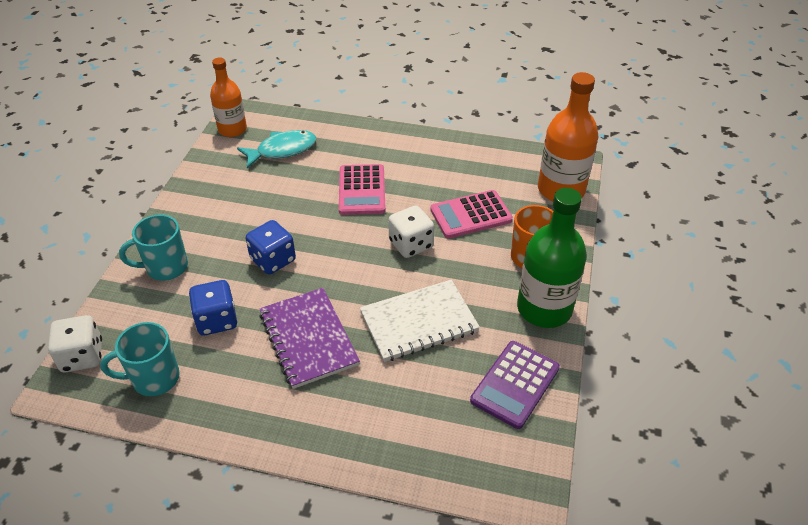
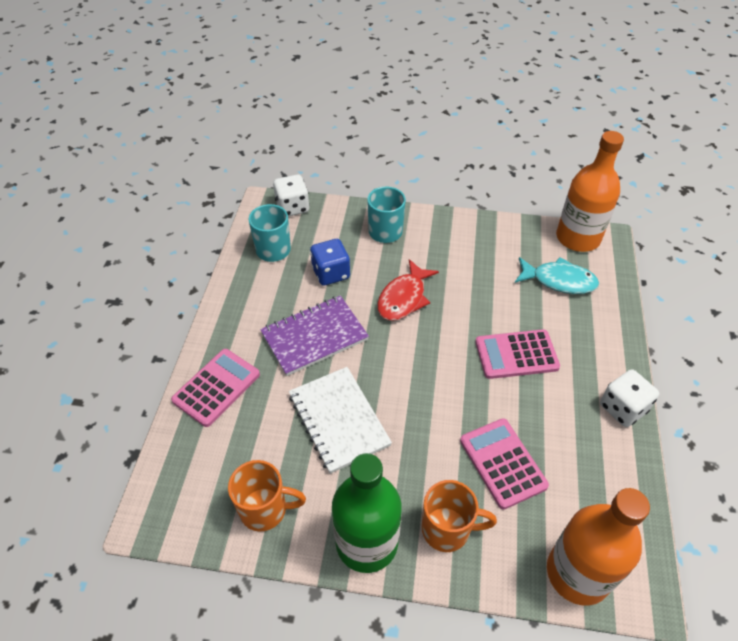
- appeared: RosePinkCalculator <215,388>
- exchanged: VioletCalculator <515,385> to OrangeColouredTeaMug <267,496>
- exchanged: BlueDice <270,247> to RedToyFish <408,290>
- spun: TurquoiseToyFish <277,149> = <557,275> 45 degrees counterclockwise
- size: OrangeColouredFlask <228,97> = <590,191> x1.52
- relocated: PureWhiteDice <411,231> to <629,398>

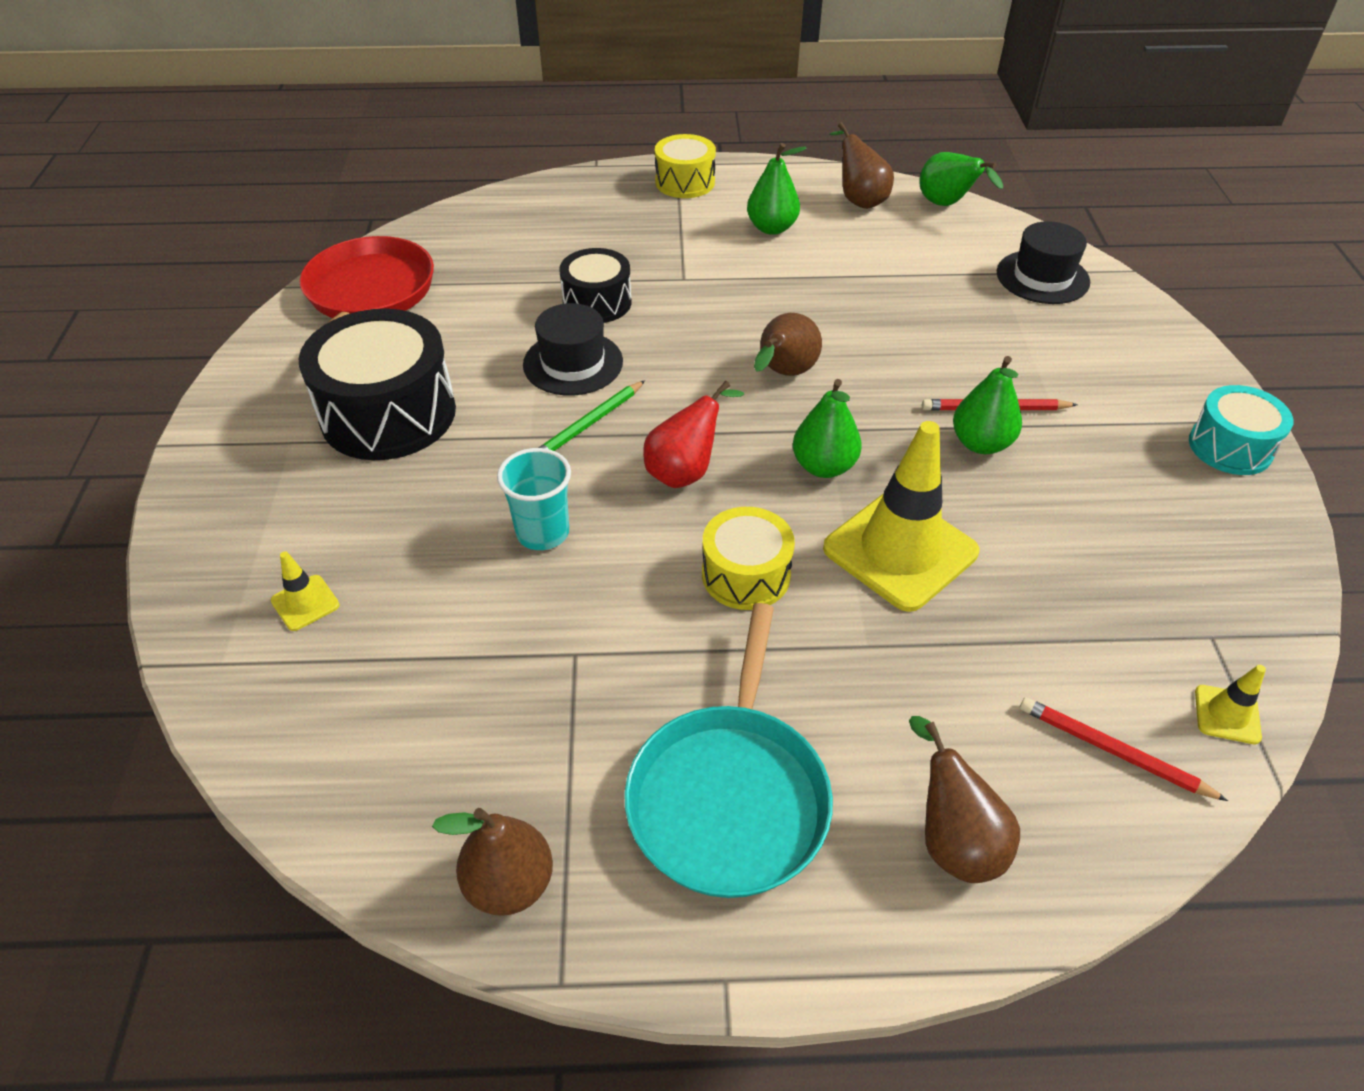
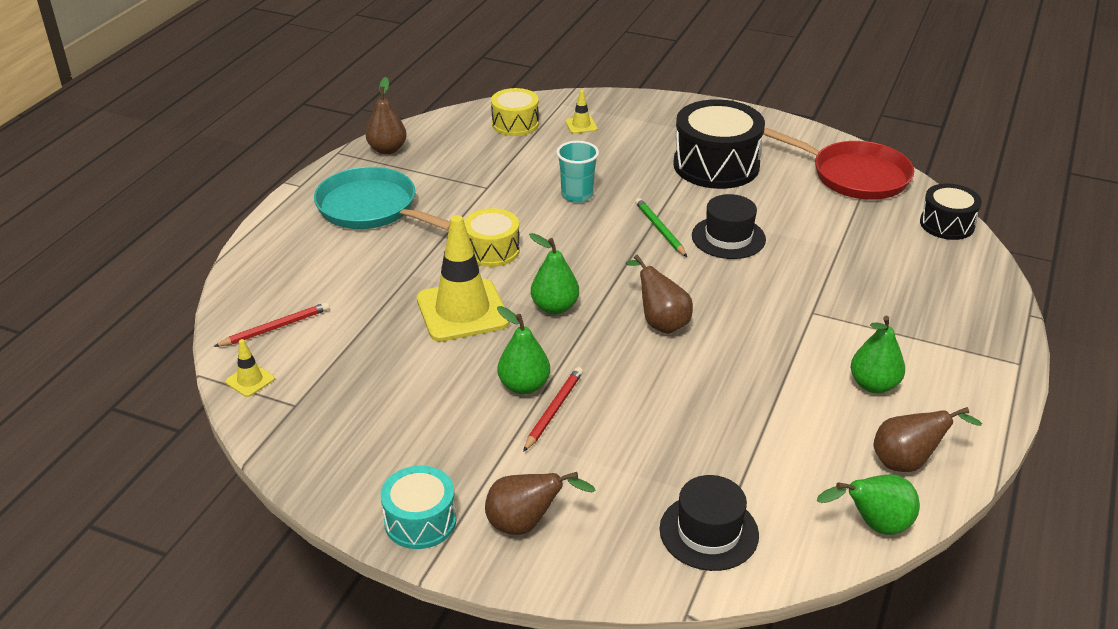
- relocated: RussetPearFruit <964,799> to <540,503>
- relocated: YellowToyDrum <685,166> to <515,112>
- relocated: EbonyToyDrum <595,285> to <951,211>
- missing: RedPearFruit <693,434>

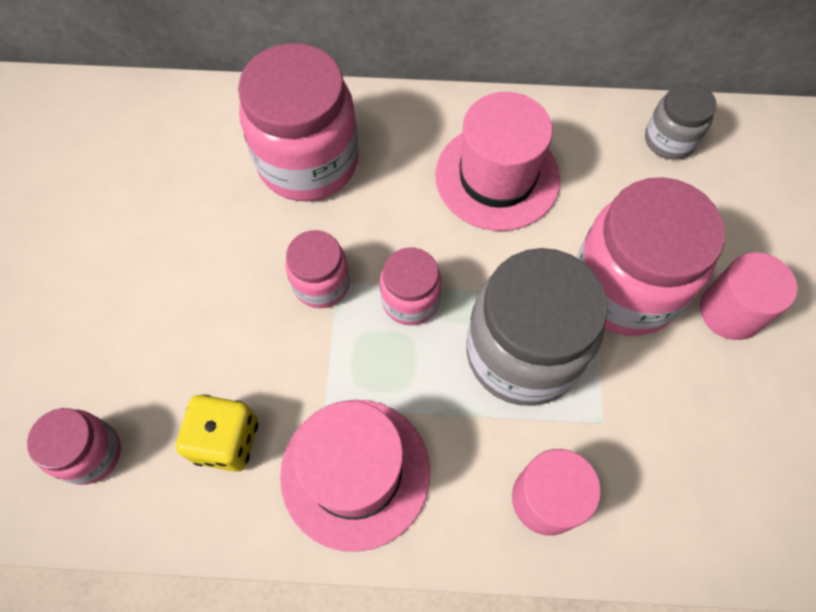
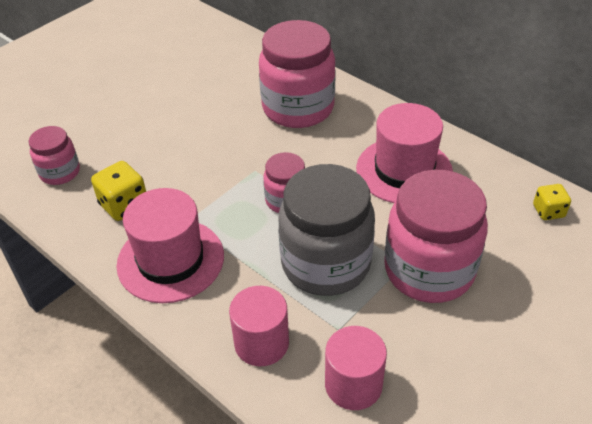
- relocated: RosePinkCylinder <748,296> to <356,368>
- exchanged: GrayPreserveJar <681,121> to YellowDice <552,202>
- missing: RosePinkPreserveJar <318,269>

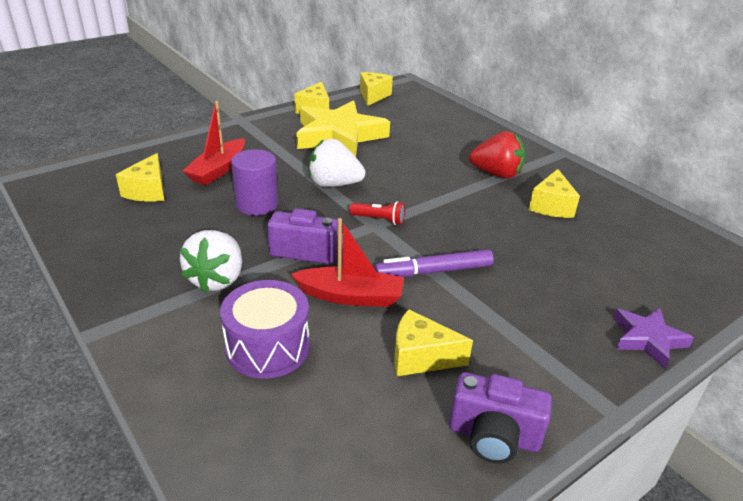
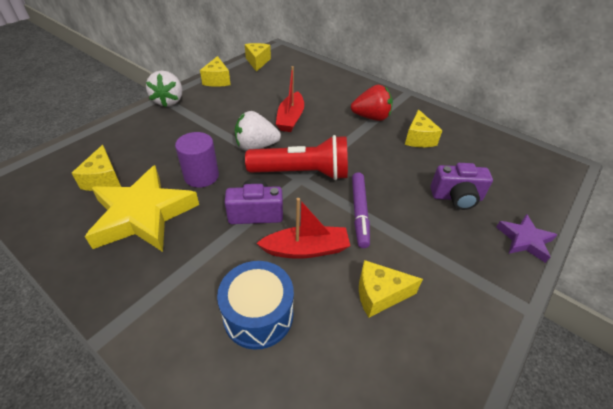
- relocated: YellowStar <343,128> to <142,208>
- relocated: PureWhiteBerry <211,261> to <164,89>
- colour: VioletToyDrum <265,329> to BlueToyDrum <255,305>
- size: RedPocketTorch <377,213> = <296,157> x2.34
- relocated: RedBoat <214,143> to <290,99>
- spun: VioletFeltPen <434,263> = <361,210> 60 degrees counterclockwise
- relocated: VioletCompactCamera <500,417> to <461,186>

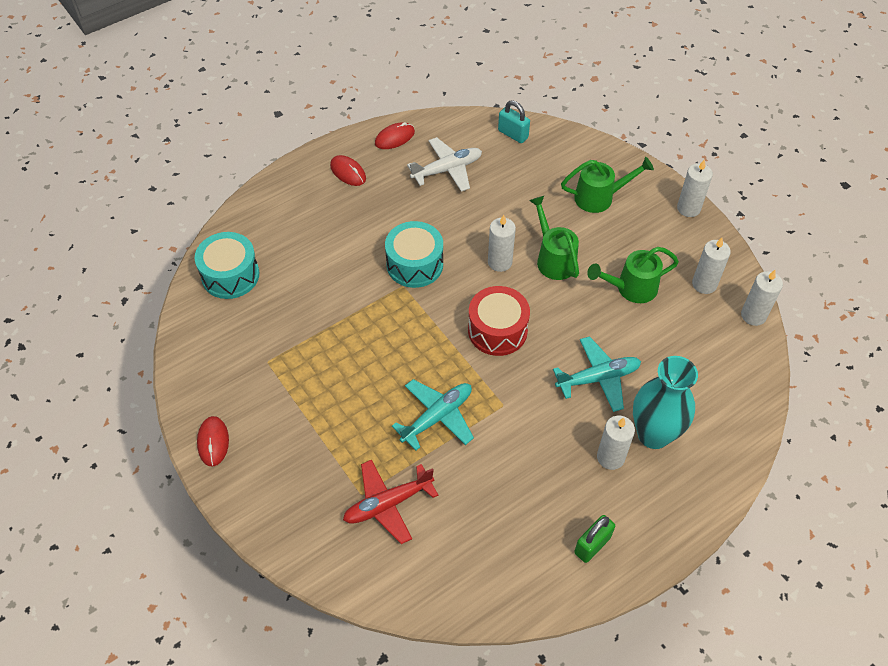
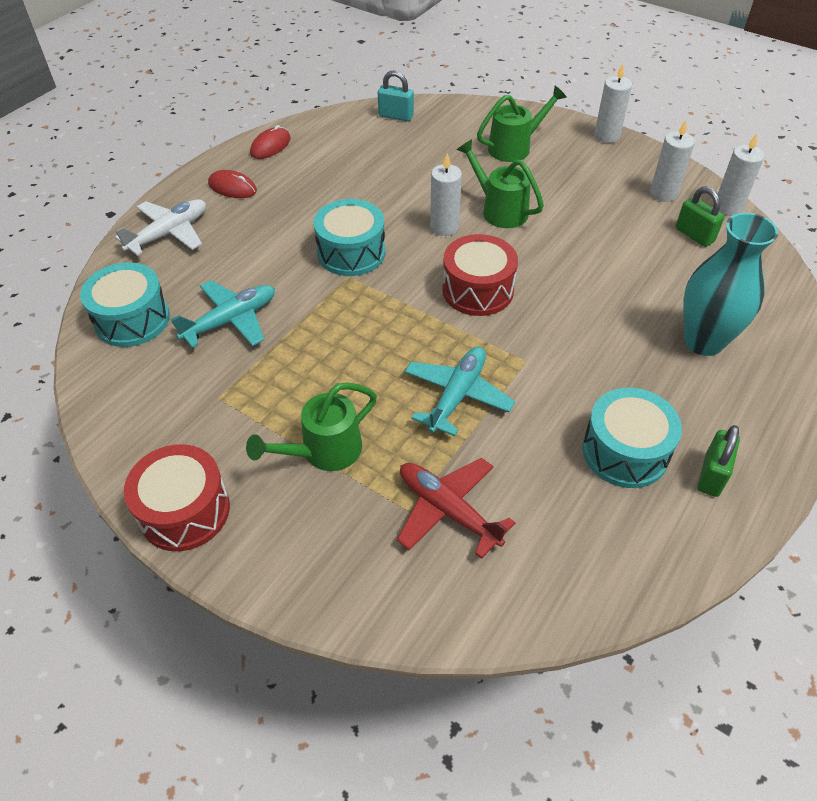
- relocated: PureWhiteToyPlane <444,164> to <160,227>
- exchanged: RedComputerMouse <213,441> to RedToyDrum <177,497>
- relocated: TurquoiseToyPlane <597,374> to <223,314>
- relocated: GreenWateringPot <633,275> to <311,427>
- spun: RedToyPlane <390,502> = <456,508> 90 degrees clockwise
- appeared: TurquoiseToyDrum <632,438>
- appeared: GreenPadlock <700,216>
- missing: PureWhitePillarCandle <616,443>

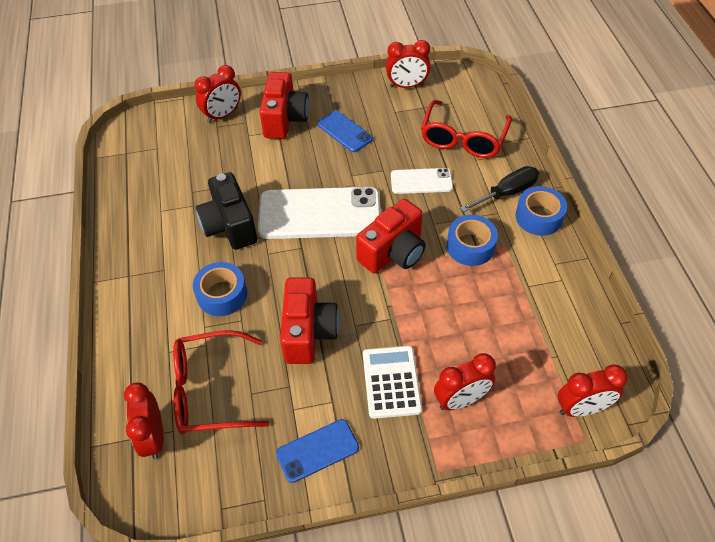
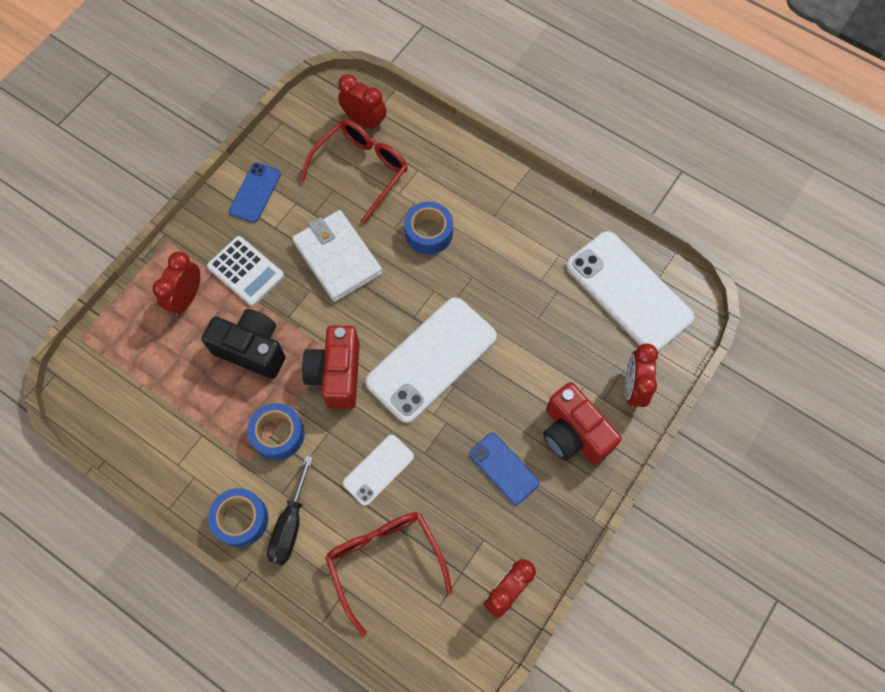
- relocated: EbonyCompactCamera <226,211> to <244,344>
- exchanged: RedCompactCamera <309,321> to PureWhiteBillfold <337,256>
- spun: BlueSmartphone <345,131> = <504,469> 45 degrees clockwise
- appeared: PureWhiteSmartphone <630,291>
- missing: RedAlarmClock <593,390>

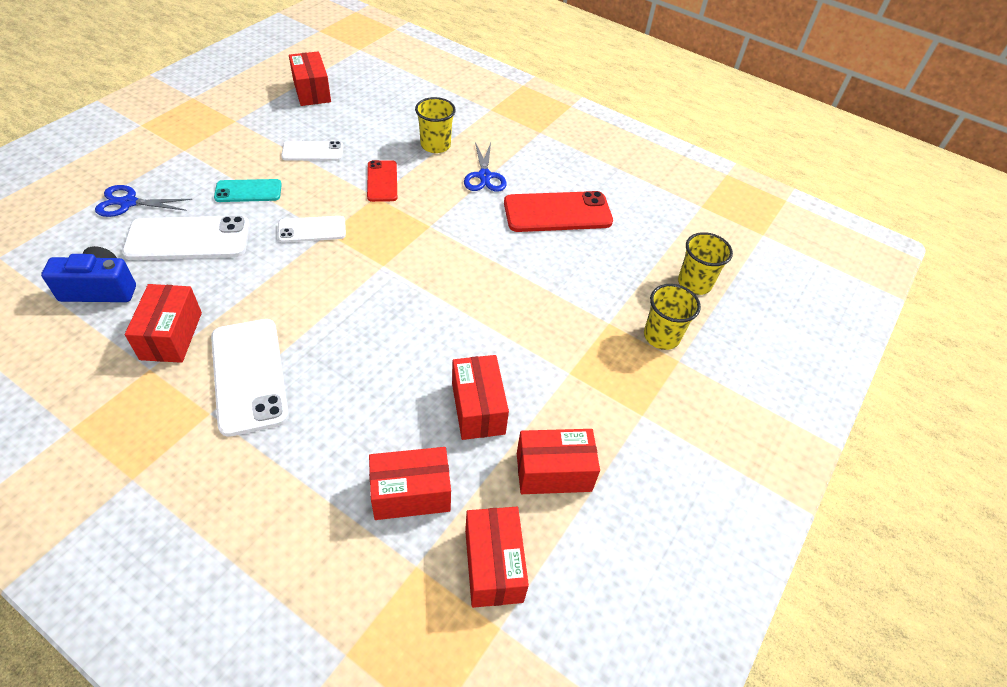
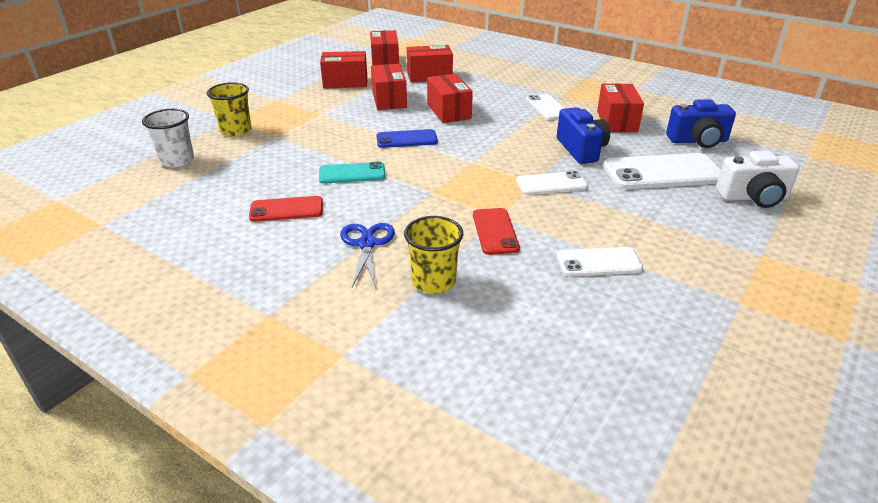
- colour: YellowBeaker <705,263> to PureWhiteBeaker <168,138>
- size: RedSmartphone <558,211> = <286,209> x0.59
- relocated: TurquoiseSmartphone <248,190> to <352,172>
- appeared: BlueSmartphone <407,138>
- relocated: RedParcel <310,78> to <450,98>
- size: PureWhiteSmartphone <250,378> = <545,107> x0.59
- appeared: BlueCompactCamera <583,135>
- exchanged: BlueScissors <143,201> to PureWhiteCompactCamera <758,179>

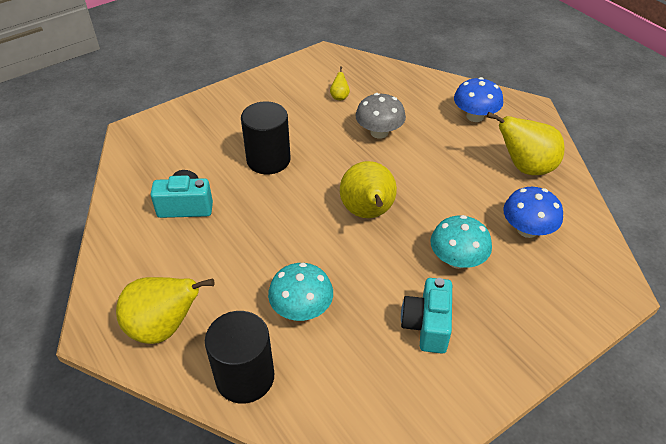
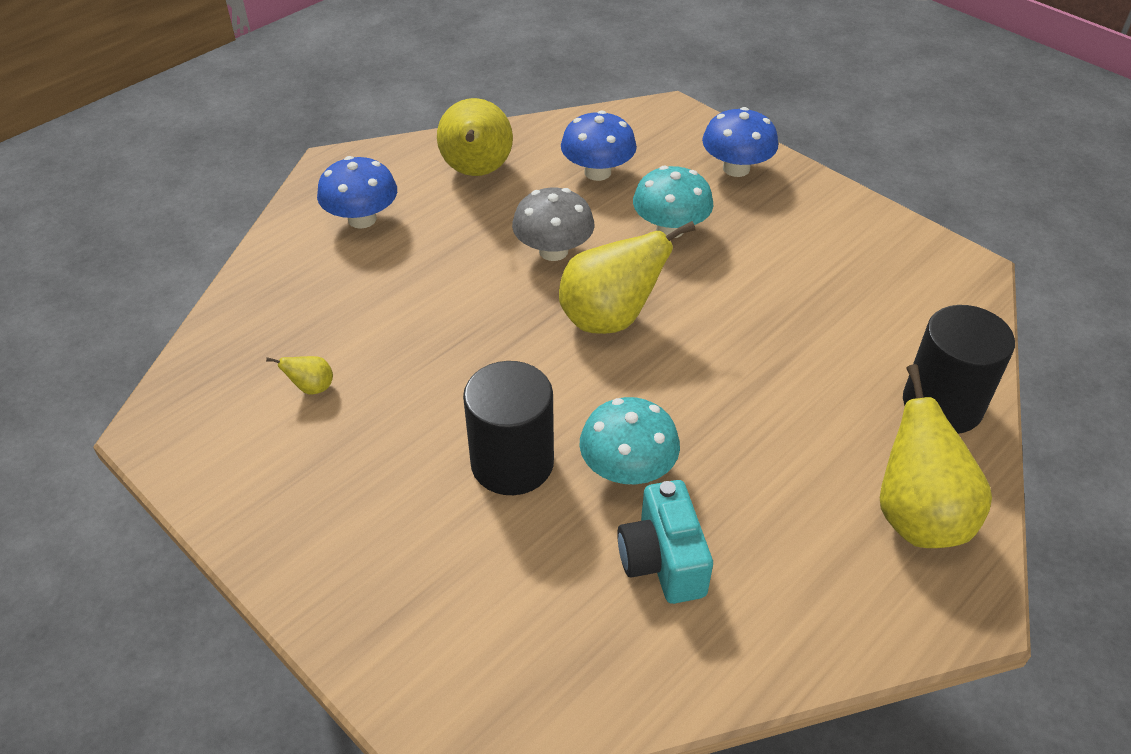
- relocated: GrayMushroom <381,116> to <553,224>
- relocated: TurquoiseMushroom <300,292> to <630,440>
- appeared: BlueMushroom <740,142>
- missing: TurquoiseCompactCamera <426,316>

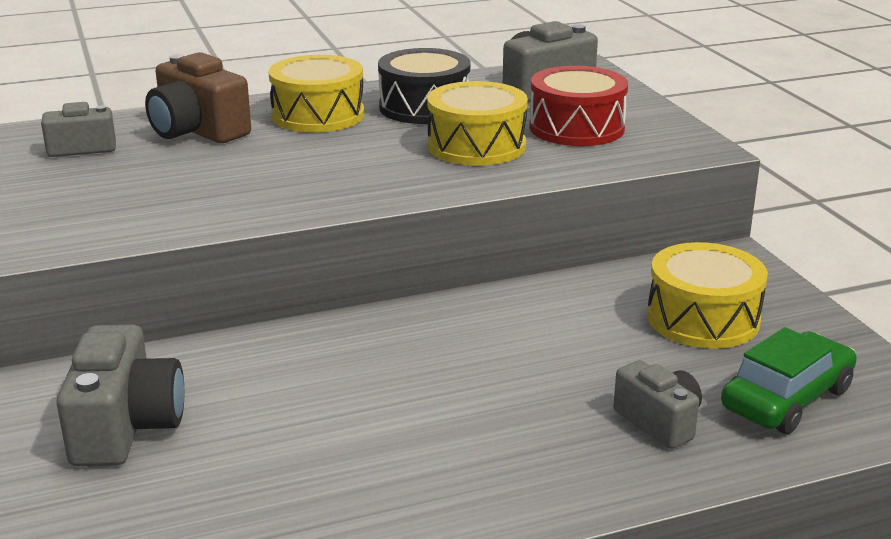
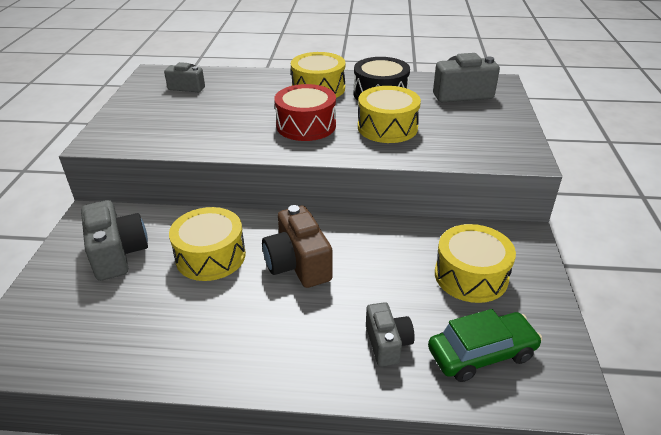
- spun: GrayCompactCamera <120,395> = <114,240> 45 degrees counterclockwise
- appeared: YellowToyDrum <207,244>
- relocated: RussetCompactCamera <198,97> to <297,246>
- relocated: RedToyDrum <578,106> to <305,112>

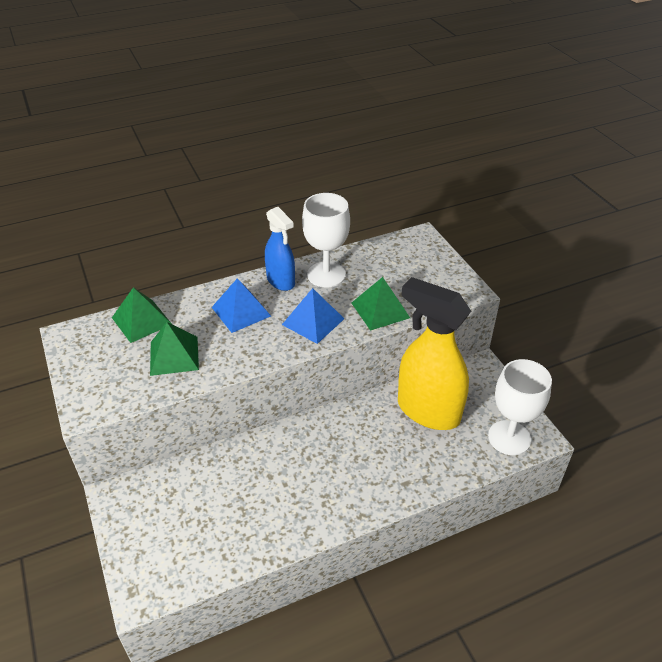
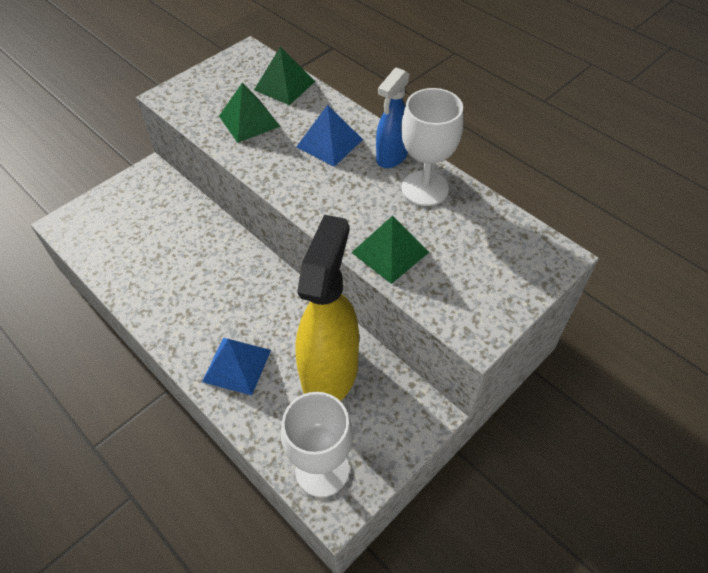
- relocated: BlueSolidPyramid <313,316> to <236,366>

